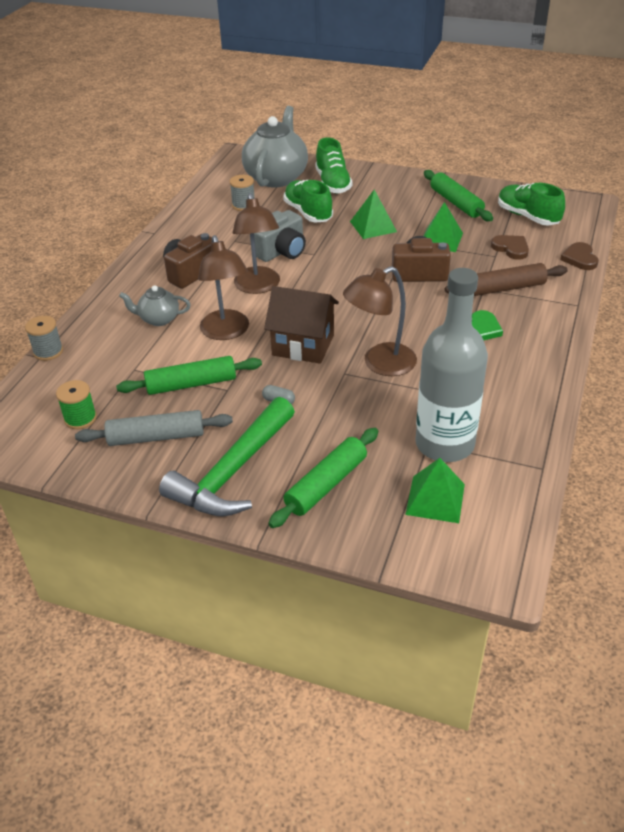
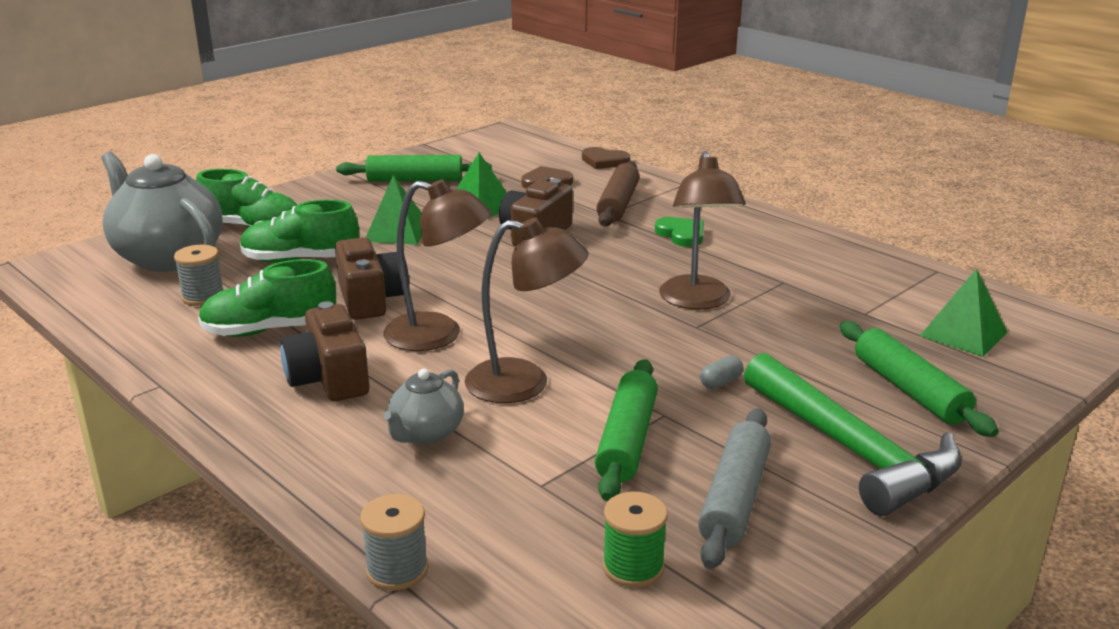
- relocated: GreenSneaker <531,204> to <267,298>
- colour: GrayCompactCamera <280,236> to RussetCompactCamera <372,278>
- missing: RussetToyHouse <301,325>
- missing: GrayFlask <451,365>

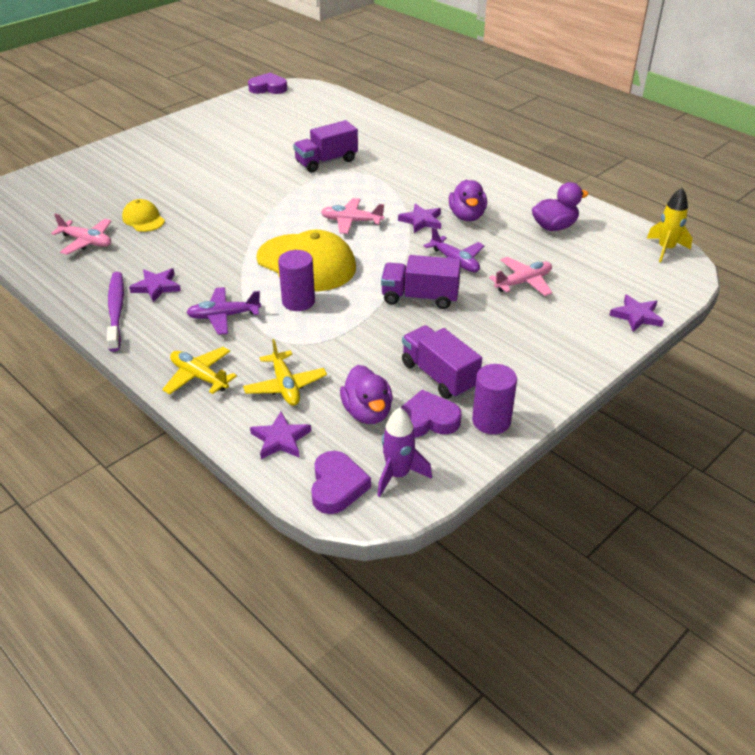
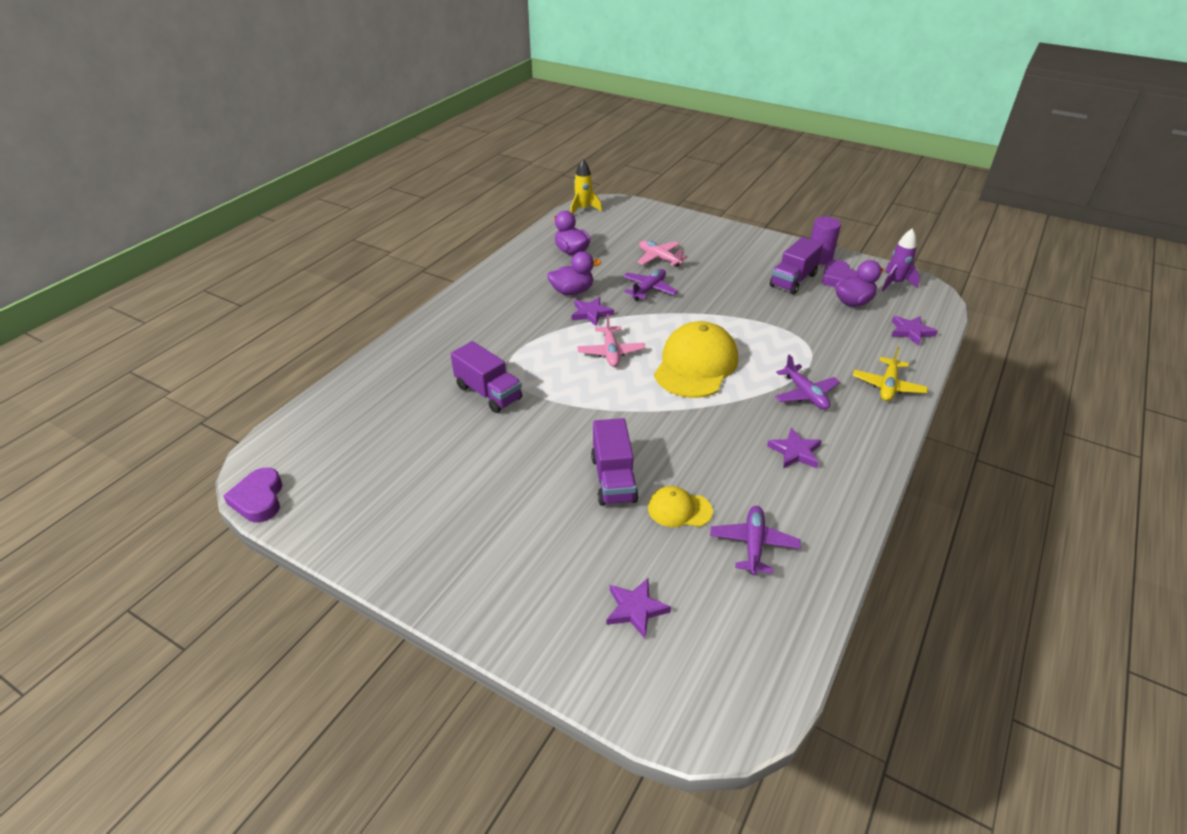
- relocated: VioletToyTruck <421,282> to <614,462>
- relocated: VioletStar <636,313> to <639,608>
- spun: YellowCap <143,215> = <680,506> 60 degrees clockwise
- colour: RosePinkToyPlane <81,234> to VioletToyPlane <755,540>
- missing: VioletDentalBrush <115,312>
- missing: YellowToyPlane <285,372>
- missing: VioletCylinder <296,280>
- missing: VioletHeart <341,482>

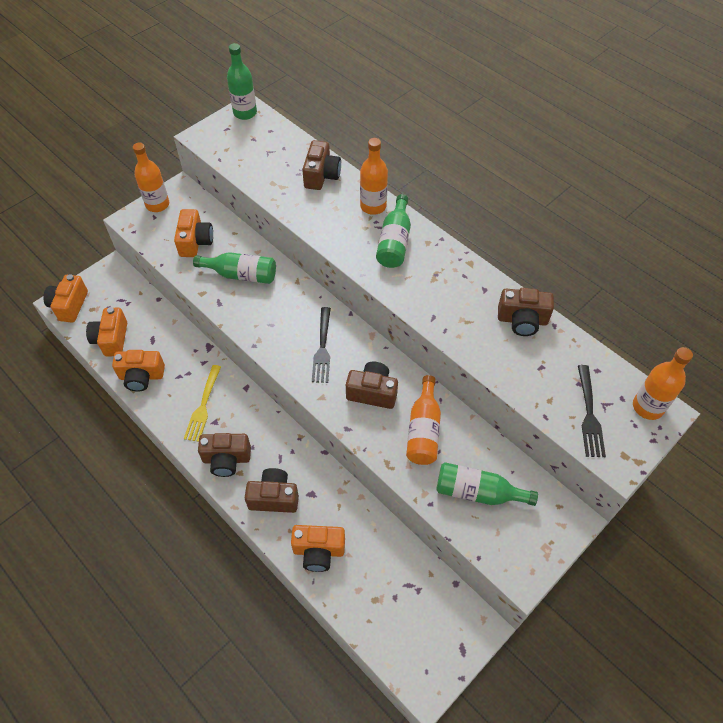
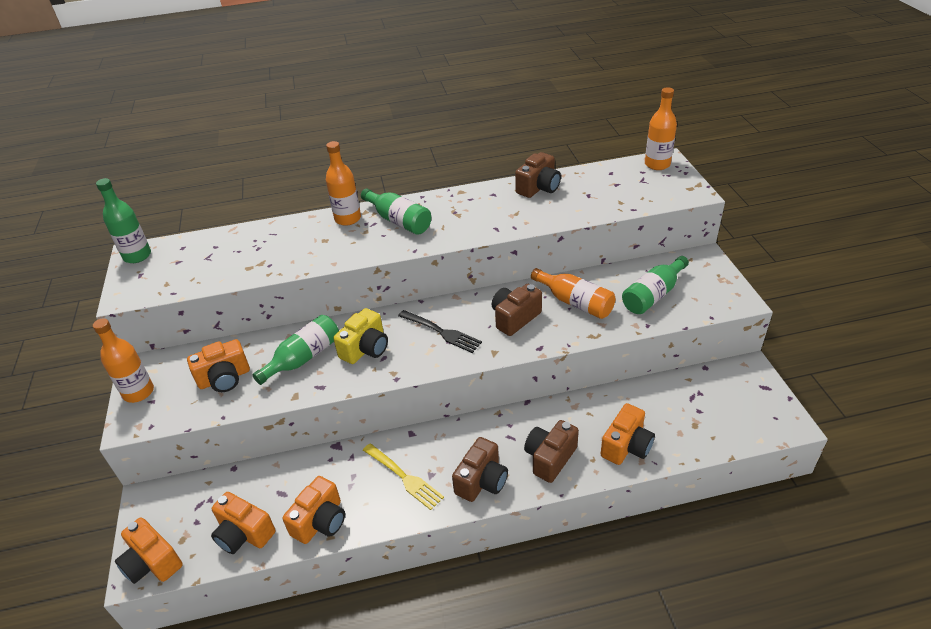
- spun: OrangeColouredCompactCamera <193,233> = <218,365> 120 degrees clockwise
- appeared: YellowCompactCamera <360,336>
- missing: RussetCompactCamera <321,165>
- missing: EbonyDinnerFork <592,411>

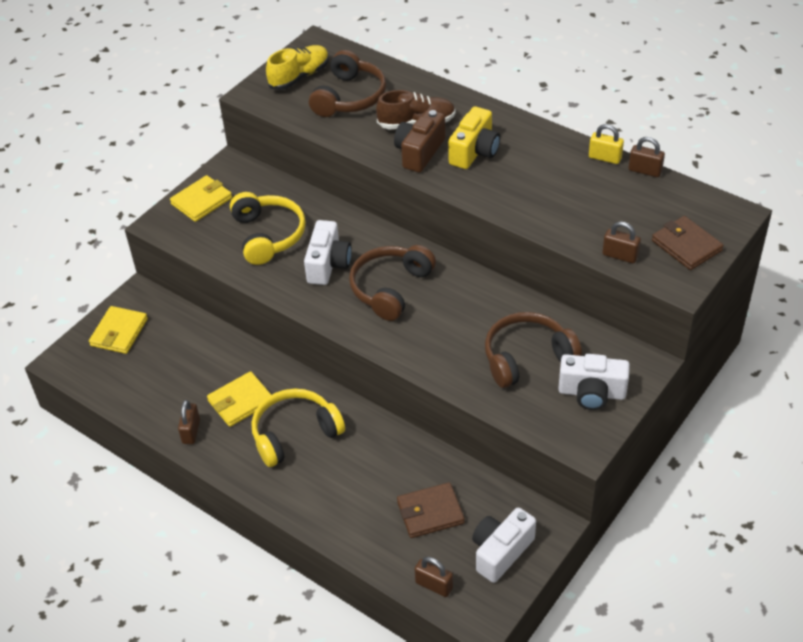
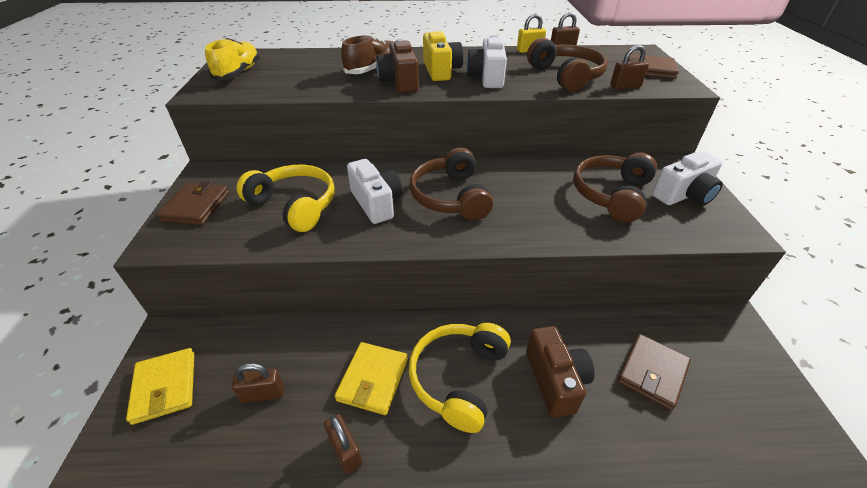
- colour: YellowBillfold <201,198> to RussetBillfold <193,203>
- relocated: RussetPadlock <434,577> to <258,383>
- relocated: PureWhiteCompactCamera <504,545> to <486,61>
- appeared: RussetCompactCamera <560,372>
- relocated: RussetHeadphones <347,83> to <567,65>

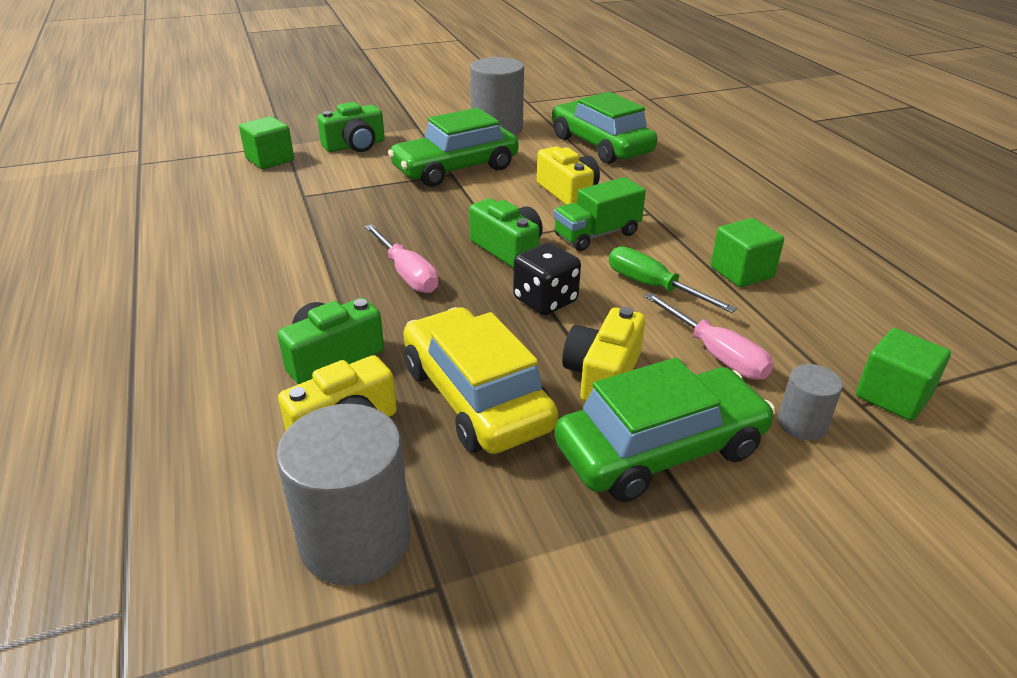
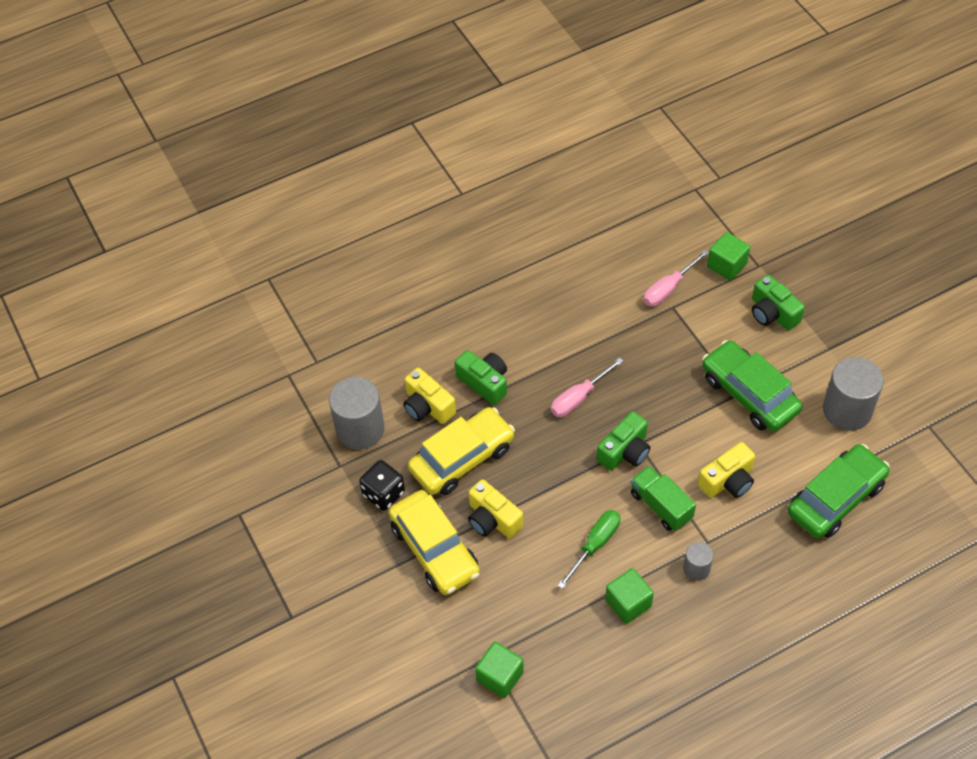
- relocated: EbonyDice <547,278> to <382,485>
- colour: GreenCar <665,430> to YellowCar <434,542>
- spun: YellowCompactCamera <603,354> = <495,508> 150 degrees counterclockwise
- relocated: RosePinkScrewdriver <709,336> to <676,278>
- relocated: GrayCylinder <810,402> to <698,561>

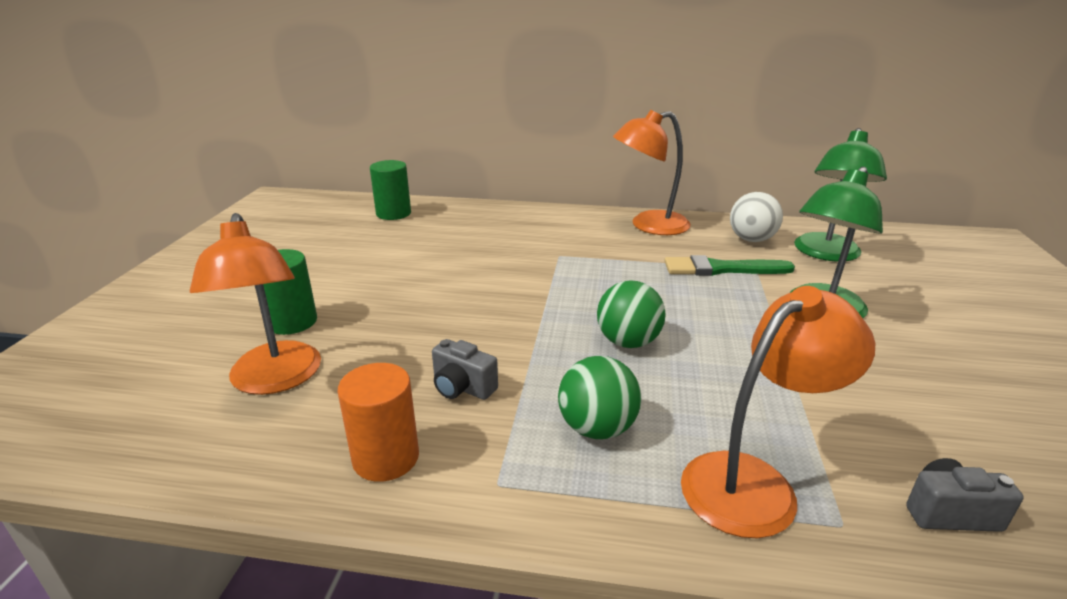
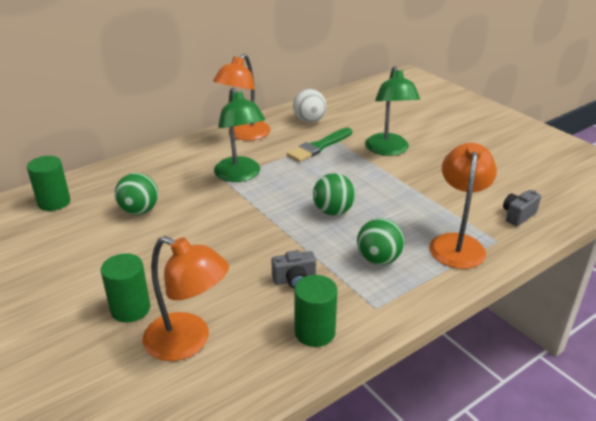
- appeared: GreenSphere <136,194>
- relocated: GreenReadingLamp <840,195> to <239,135>
- colour: OrangeColouredCylinder <378,422> to GreenCylinder <316,311>

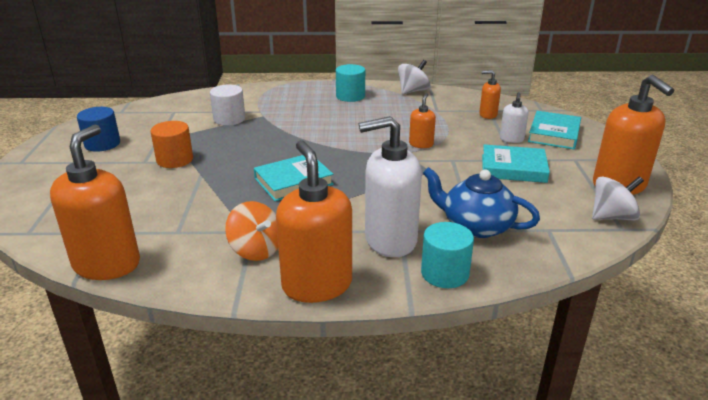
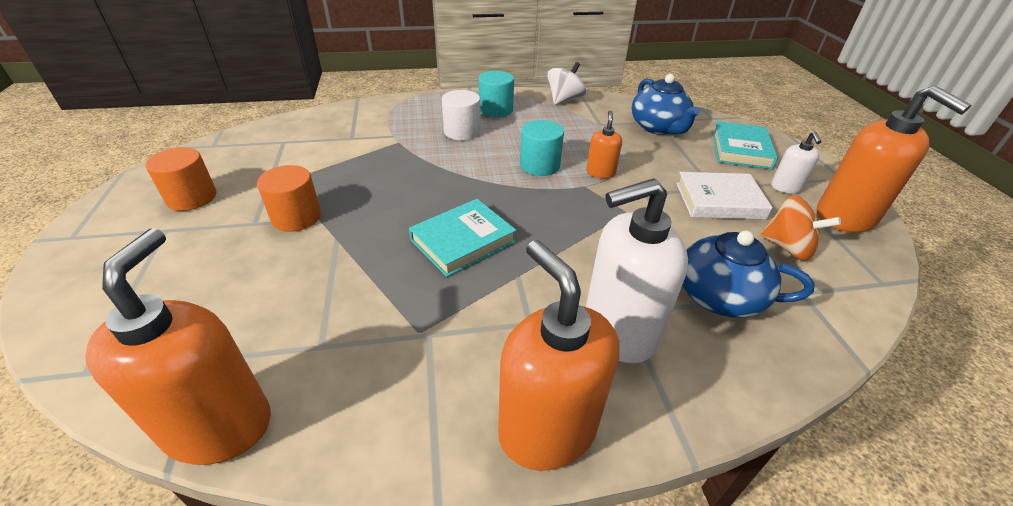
- colour: BlueCylinder <98,129> to OrangeColouredCylinder <181,179>
- relocated: PureWhiteCylinder <227,105> to <461,115>
- relocated: TurquoiseCylinder <447,255> to <542,148>
- exchanged: OrangeColouredSoapPump <490,94> to BlueTeapot <666,104>
- colour: TurquoiseHardback <516,163> to PureWhiteHardback <724,196>
- relocated: OrangeColouredWhirligig <251,231> to <801,228>
- relocated: PureWhiteSoapPump <514,117> to <796,162>
- missing: PureWhiteWhirligig <618,198>

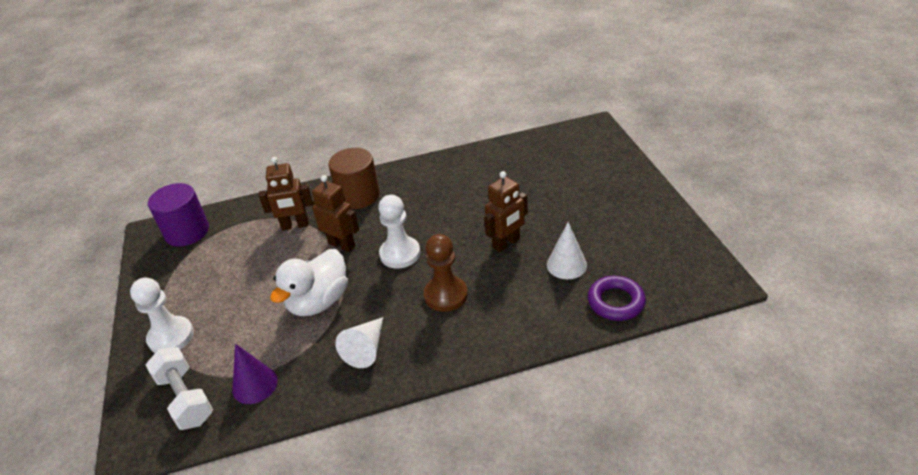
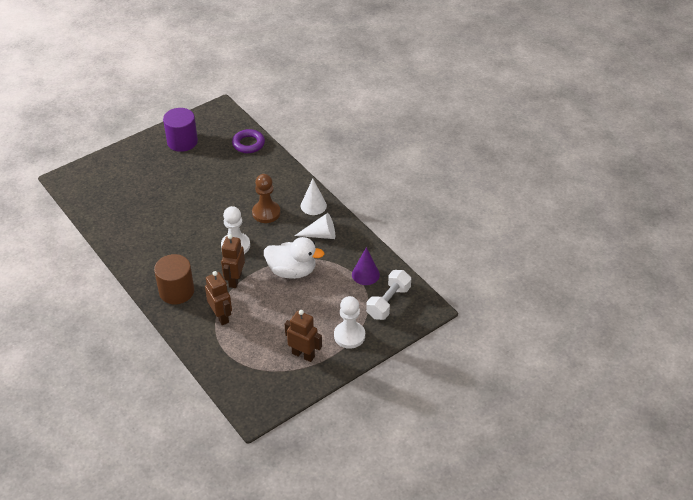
- relocated: VioletCylinder <178,215> to <180,130>
- relocated: RussetRobot <506,211> to <303,336>
- relocated: PureWhiteCone <567,250> to <314,196>

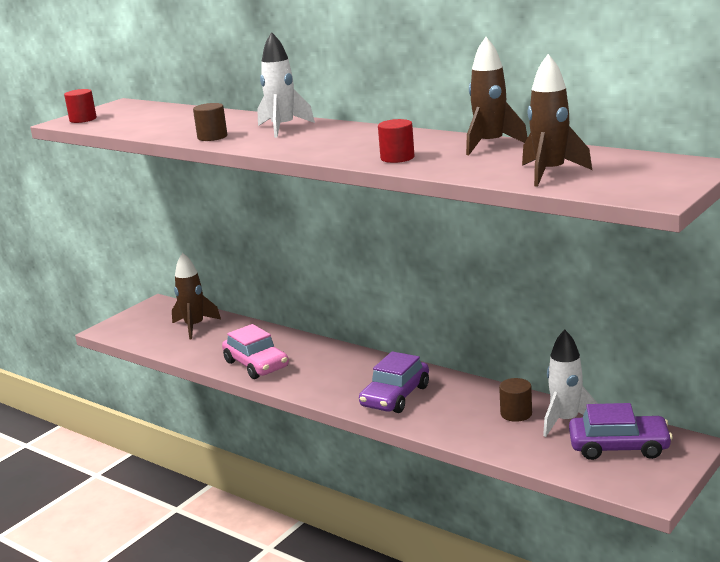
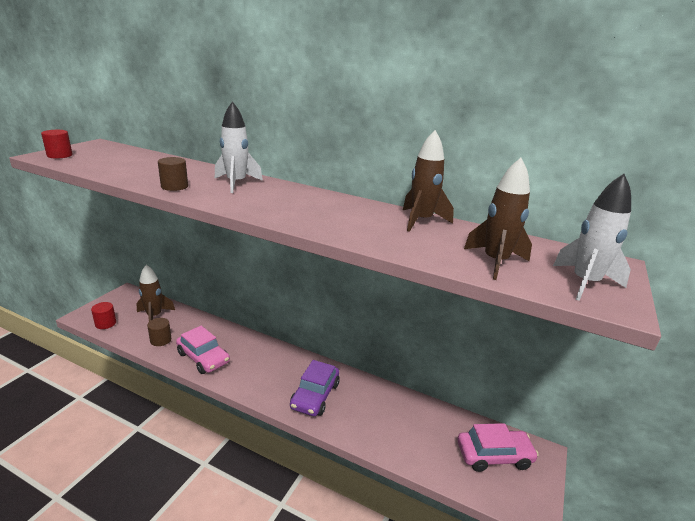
- relocated: RedCylinder <396,141> to <103,315>
- relocated: RussetCylinder <515,400> to <159,332>
- colour: VioletCar <621,431> to RosePinkCar <498,447>
- relocated: PureWhiteSpaceship <570,383> to <592,237>

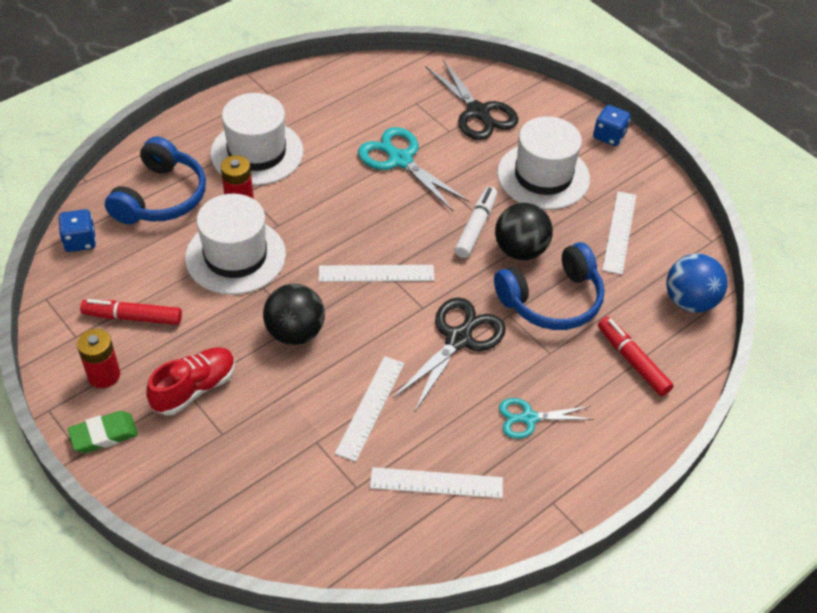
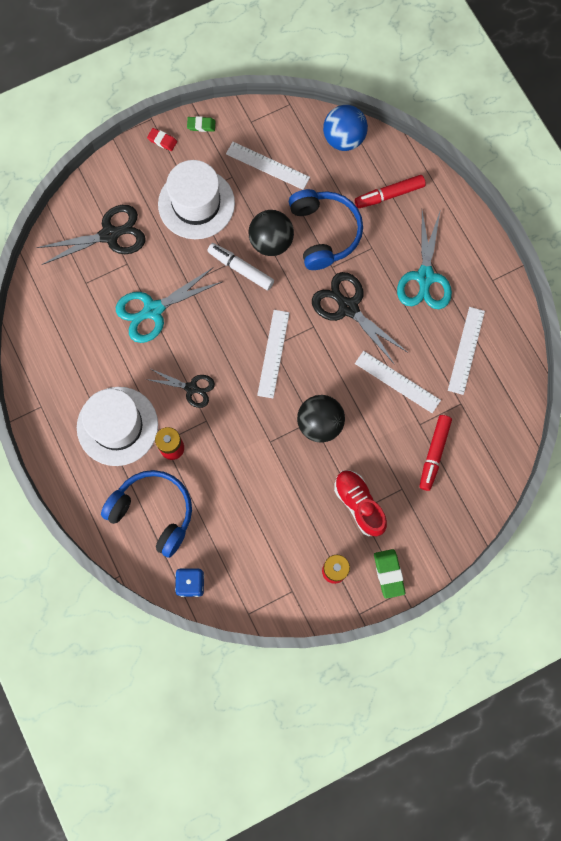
- appeared: EbonyScissors <180,388>
- exchanged: BlueDice <612,125> to RedEraser <162,139>
- appeared: GreenEraser <201,124>
- size: TurquoiseScissors <546,418> = <424,260> x1.62
- relocated: RedFeltPen <131,312> to <435,453>
- missing: PureWhiteHat <235,244>

